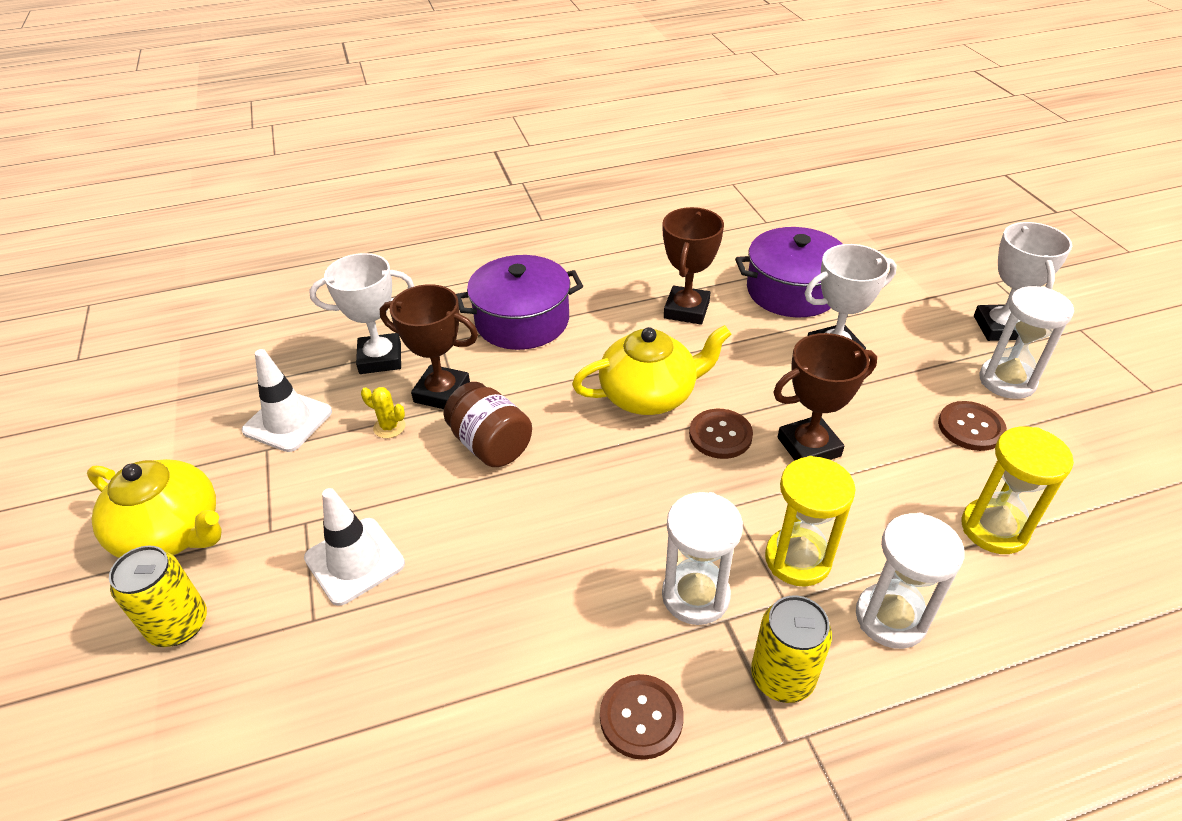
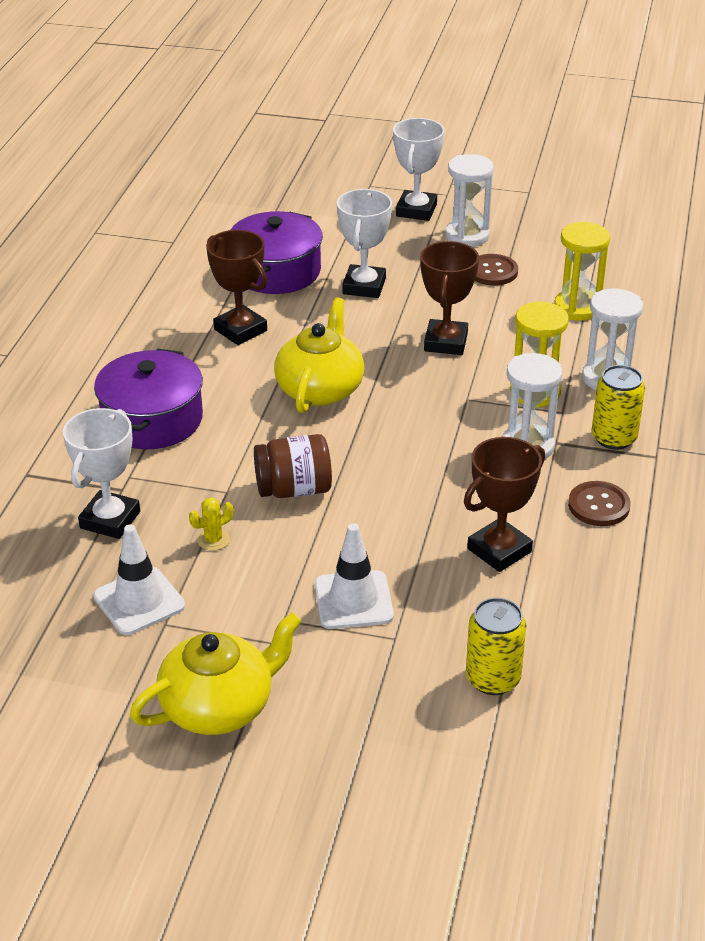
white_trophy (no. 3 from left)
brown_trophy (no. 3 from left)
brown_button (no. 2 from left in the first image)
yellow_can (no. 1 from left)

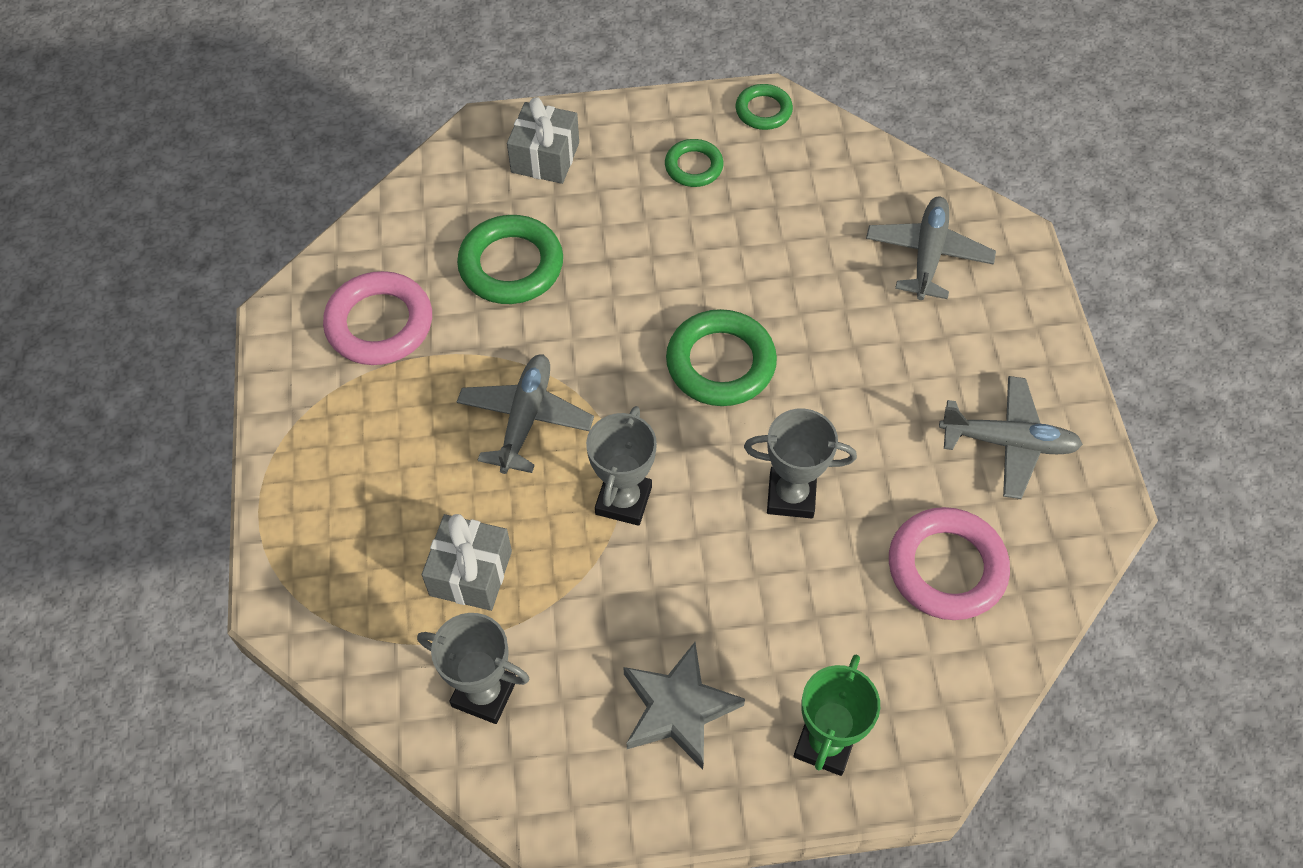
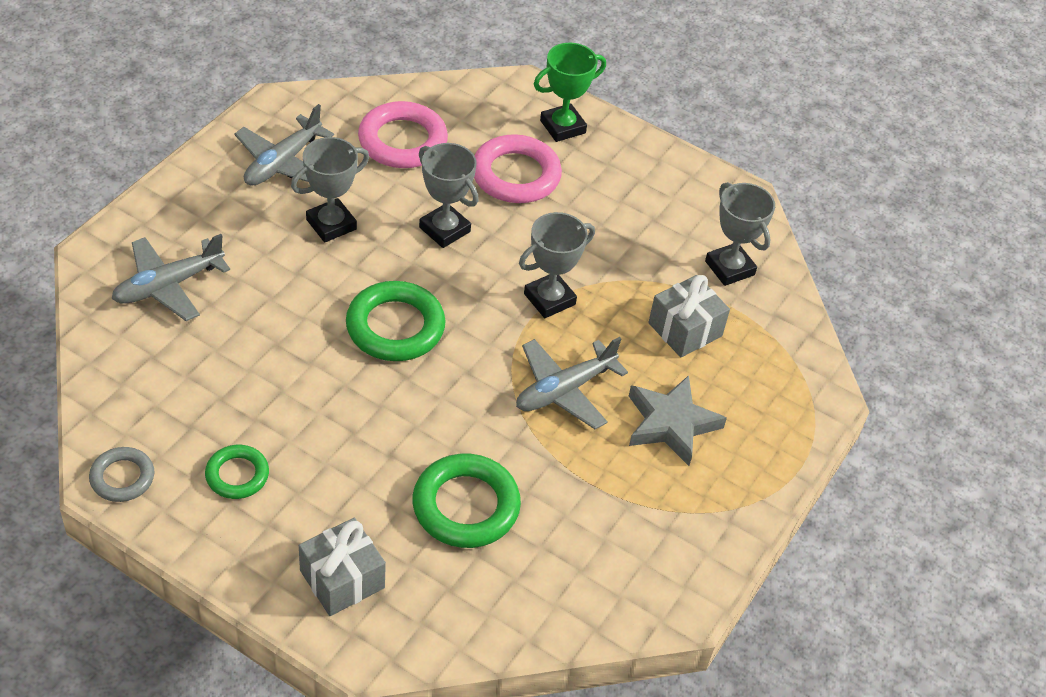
grey_ring
pink_ring (no. 2 from left)
grey_plane (no. 2 from left)
grey_star
grey_trophy (no. 1 from left)

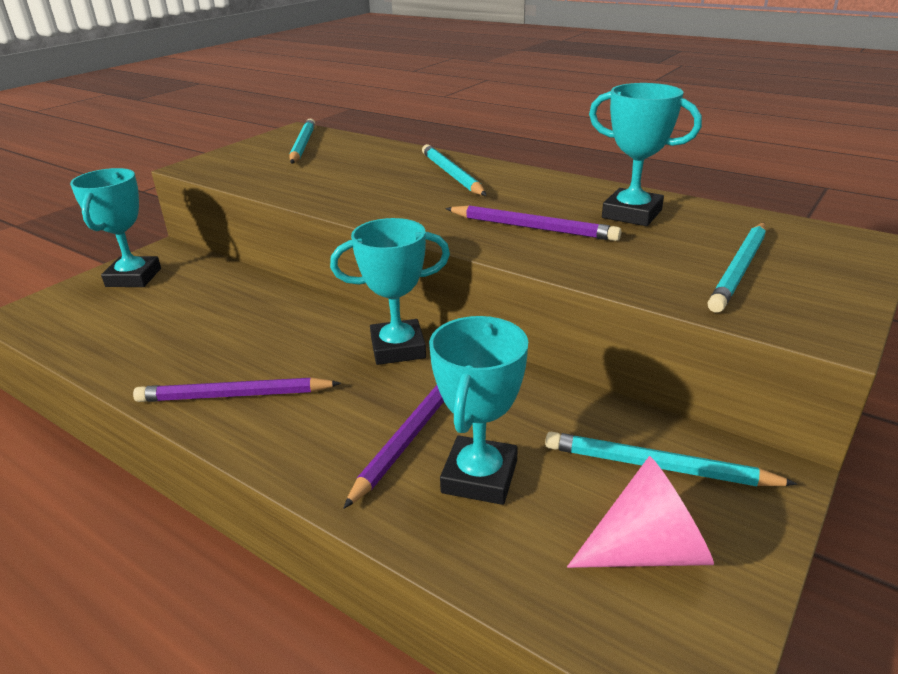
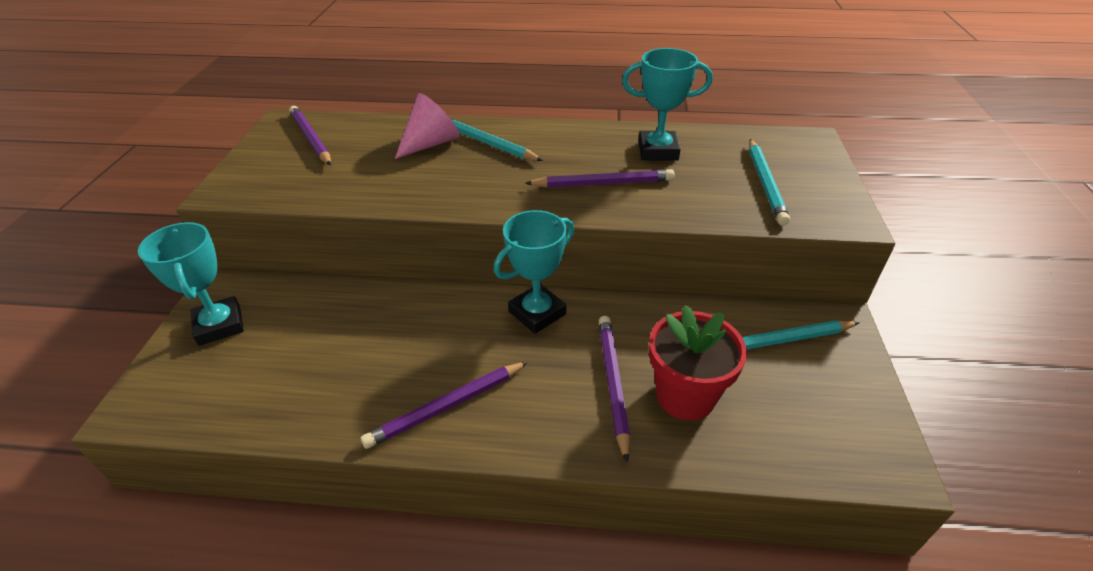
purple_pencil (no. 1 from left)
red_flower_pot
pink_cone

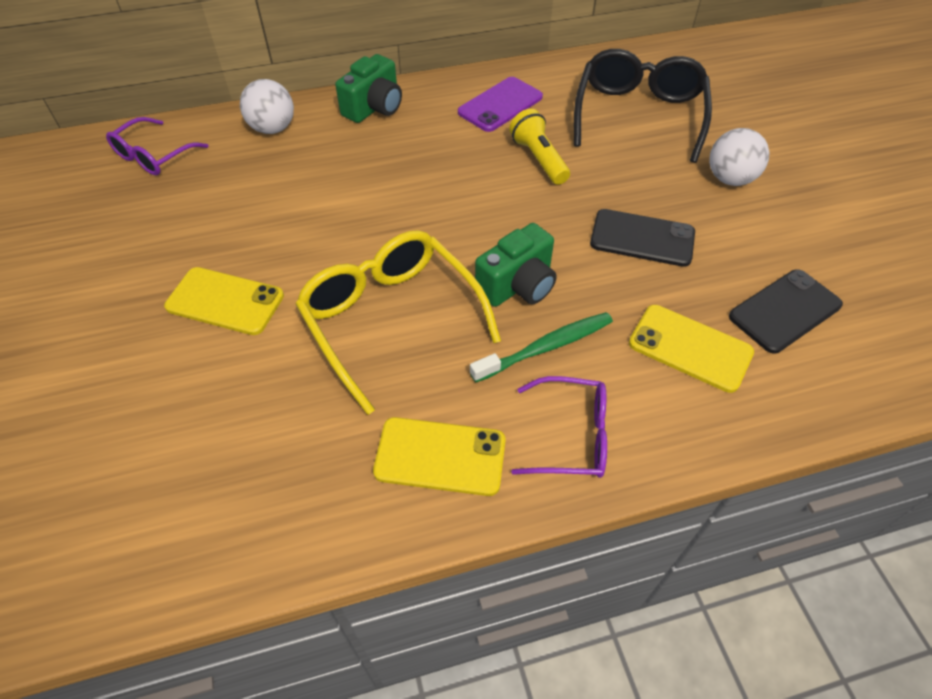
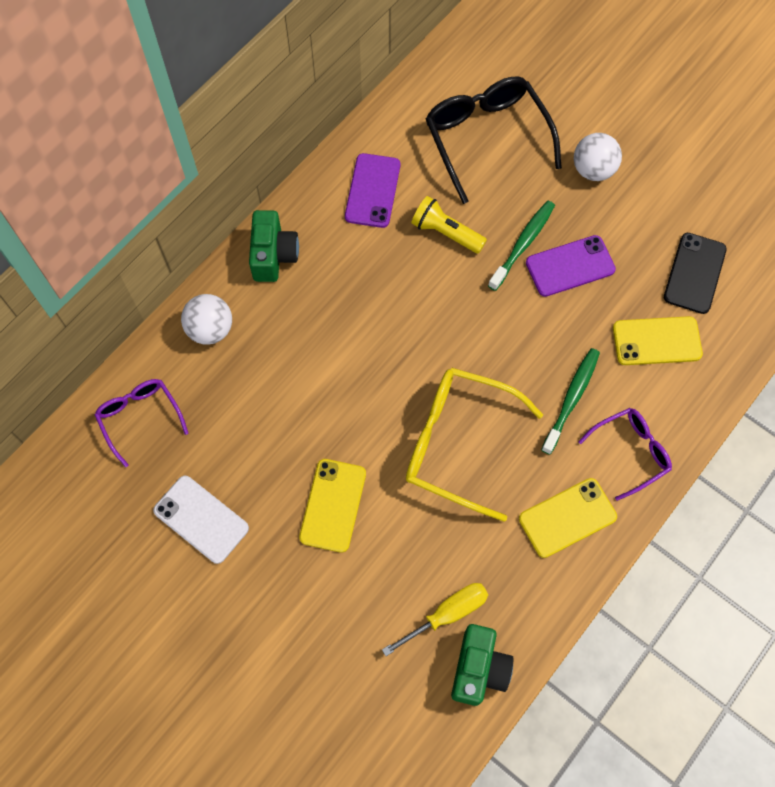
purple_glasses (no. 1 from left)
purple_phone (no. 2 from left)
green_camera (no. 2 from left)
yellow_phone (no. 1 from left)
green_toothbrush (no. 1 from left)
white_phone
yellow_screwdriver

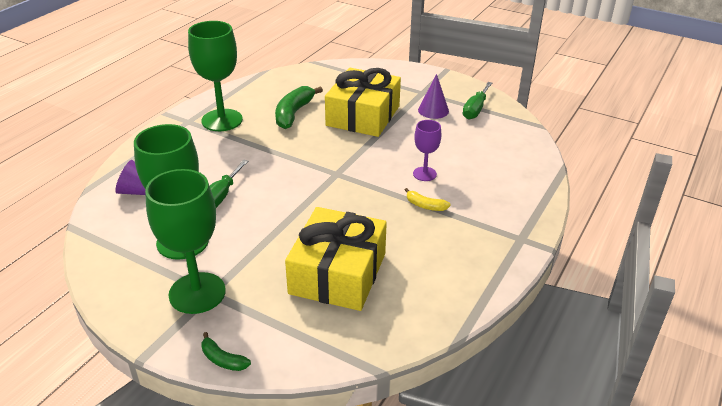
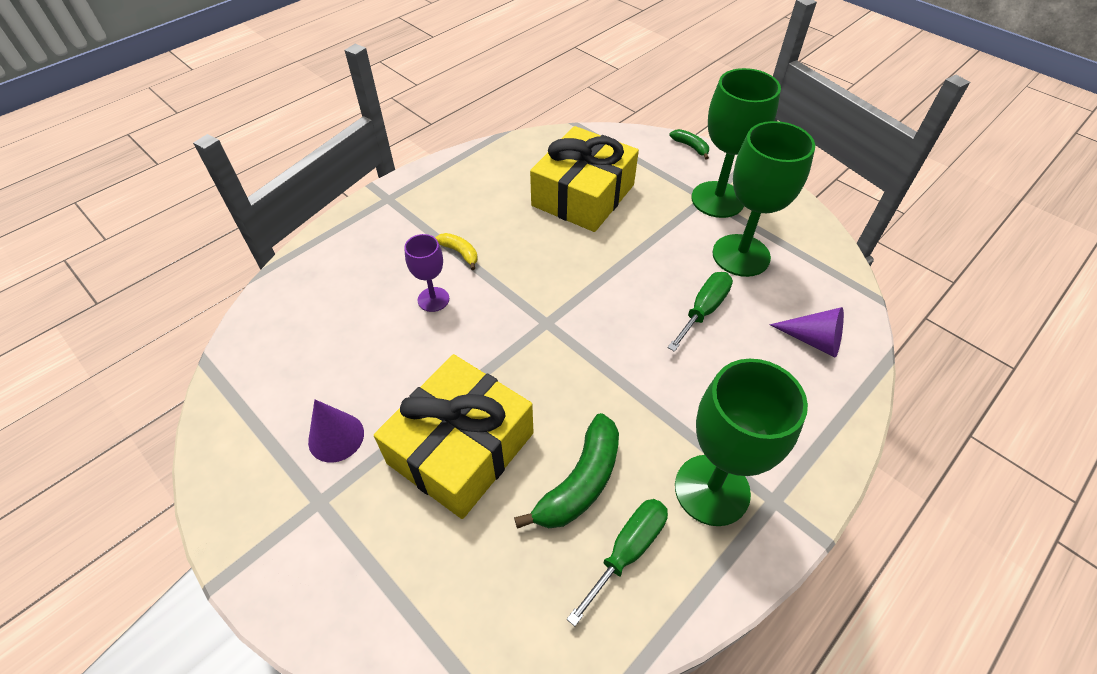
green_screwdriver (no. 1 from left)

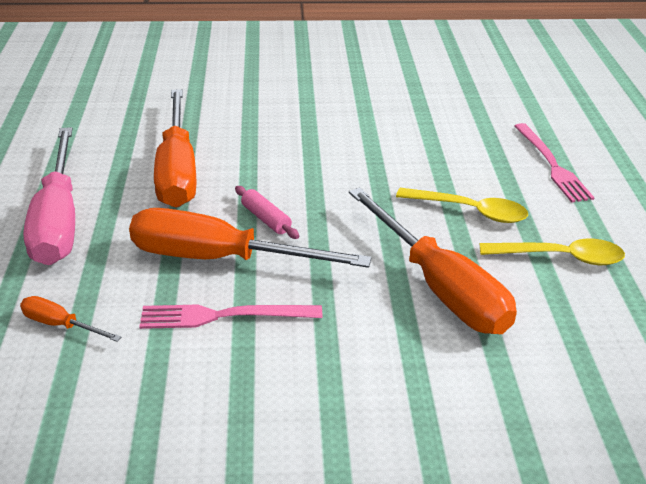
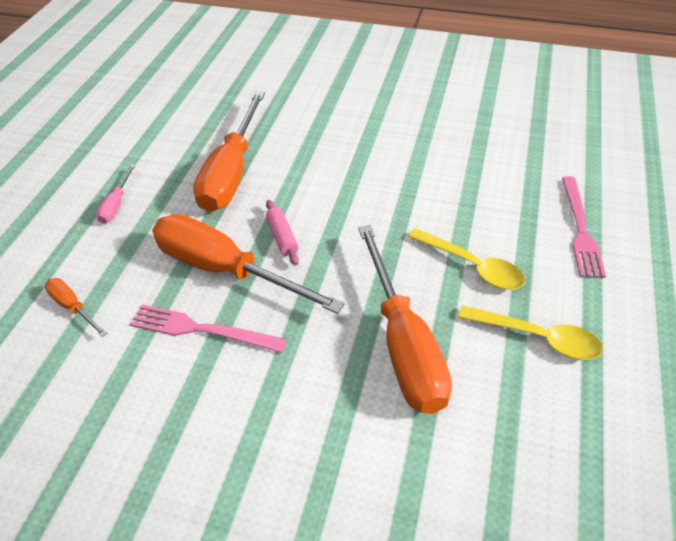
pink_screwdriver

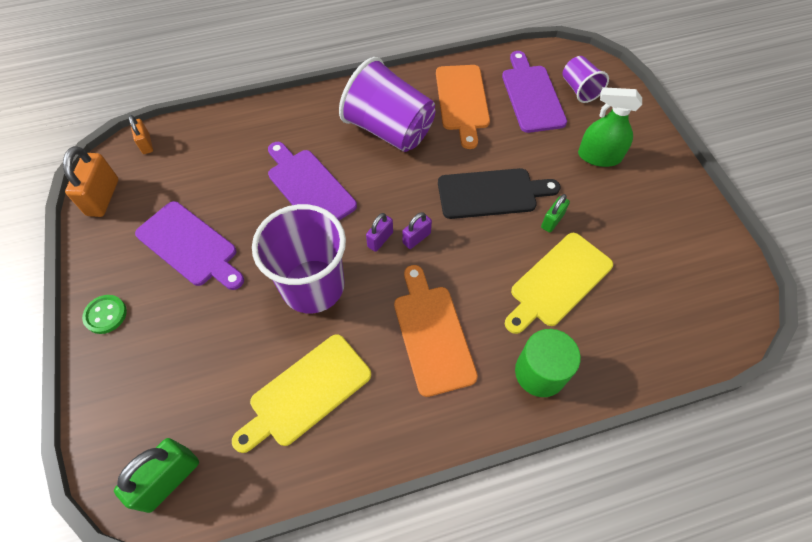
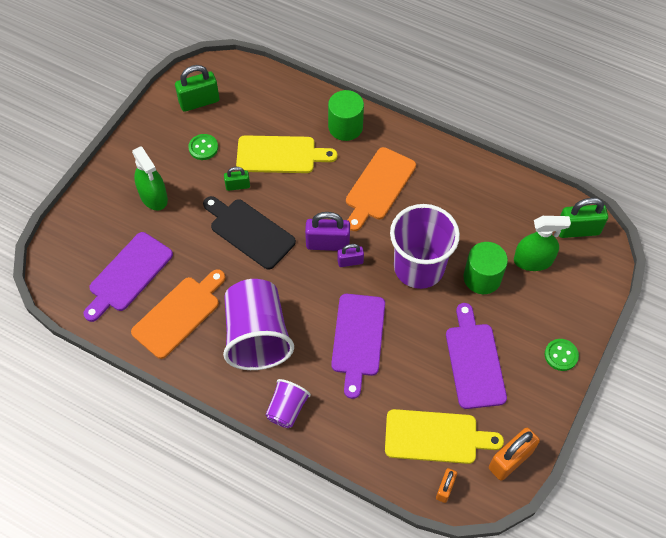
purple_cup (no. 2 from left)
purple_padlock (no. 1 from left)
yellow_cutting_board (no. 2 from left)
green_padlock (no. 1 from left)
green_button (no. 1 from left)
green_spray_bottle (no. 2 from left)
green_cylinder (no. 2 from left)

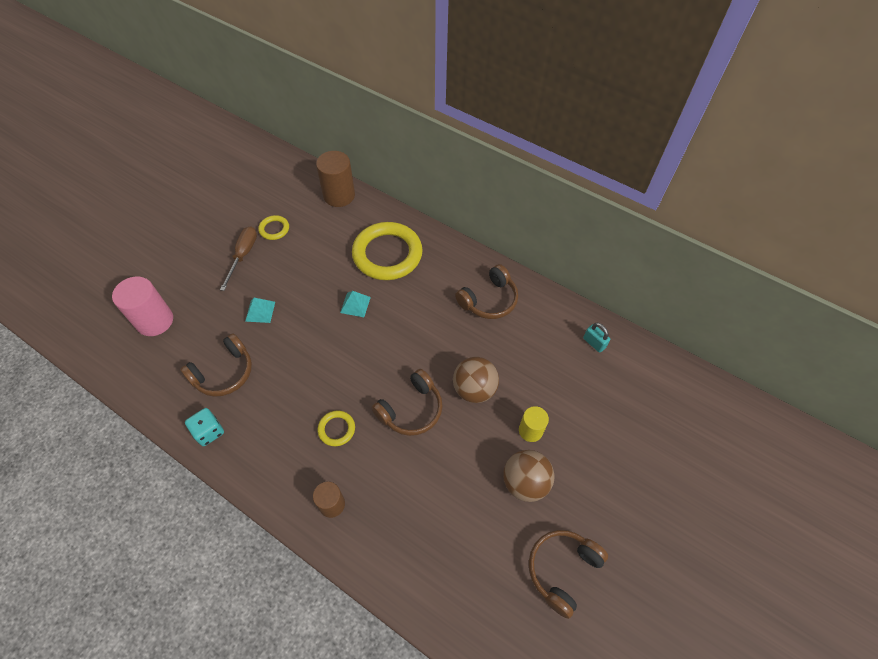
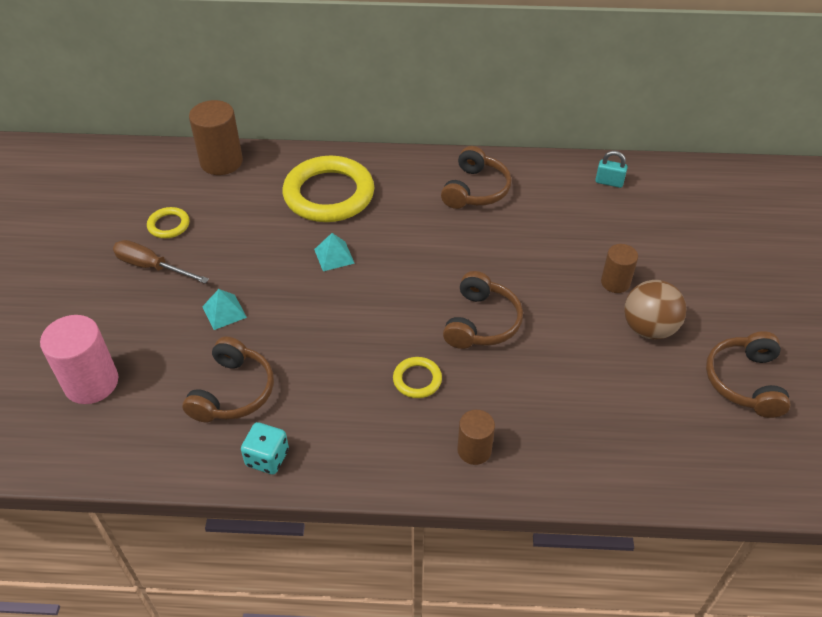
brown_screwdriver
brown_ball (no. 1 from left in the first image)
brown_cylinder (no. 3 from left)

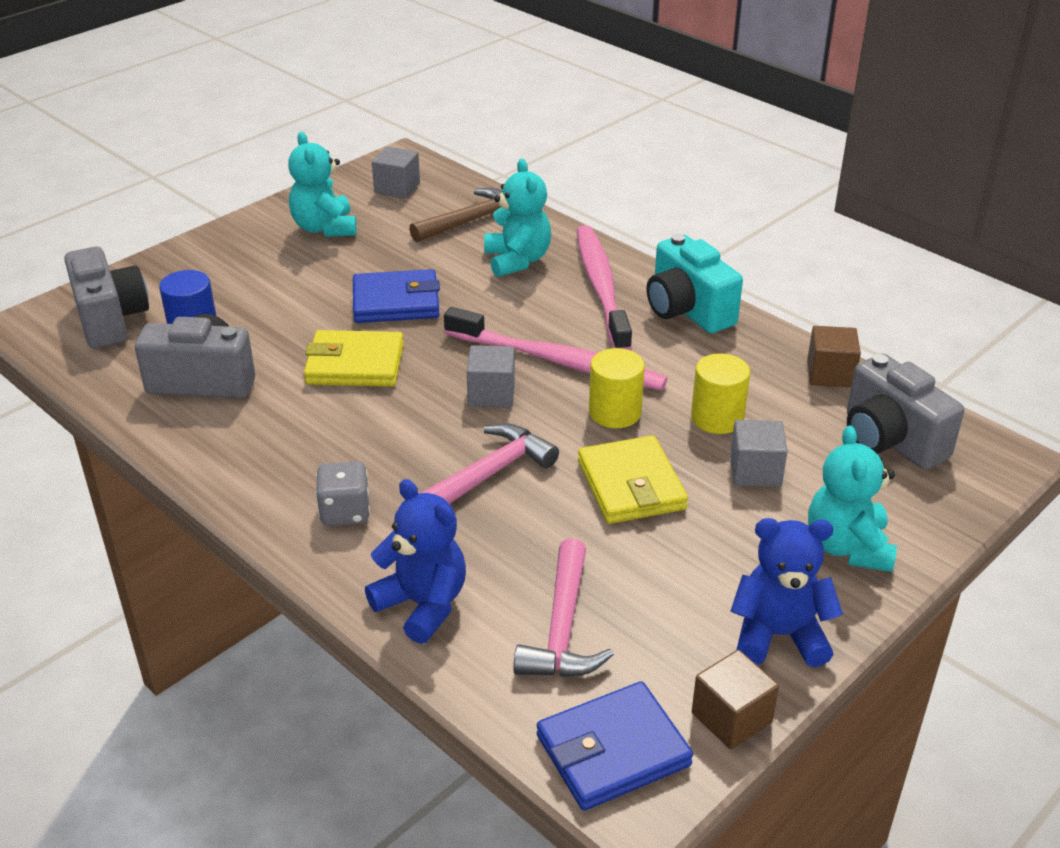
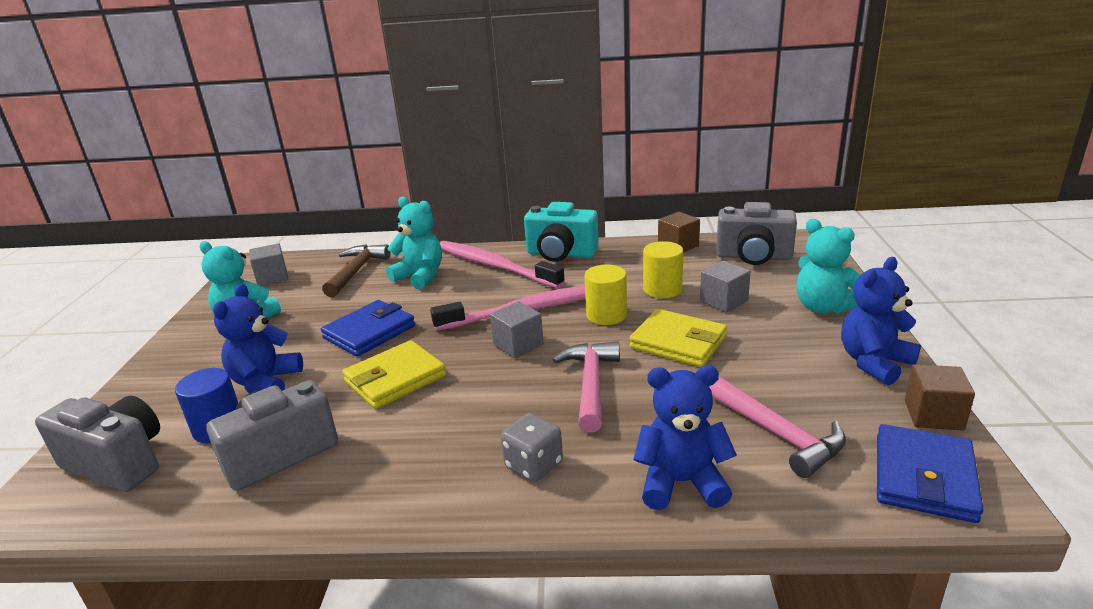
blue_teddy_bear (no. 1 from left)

